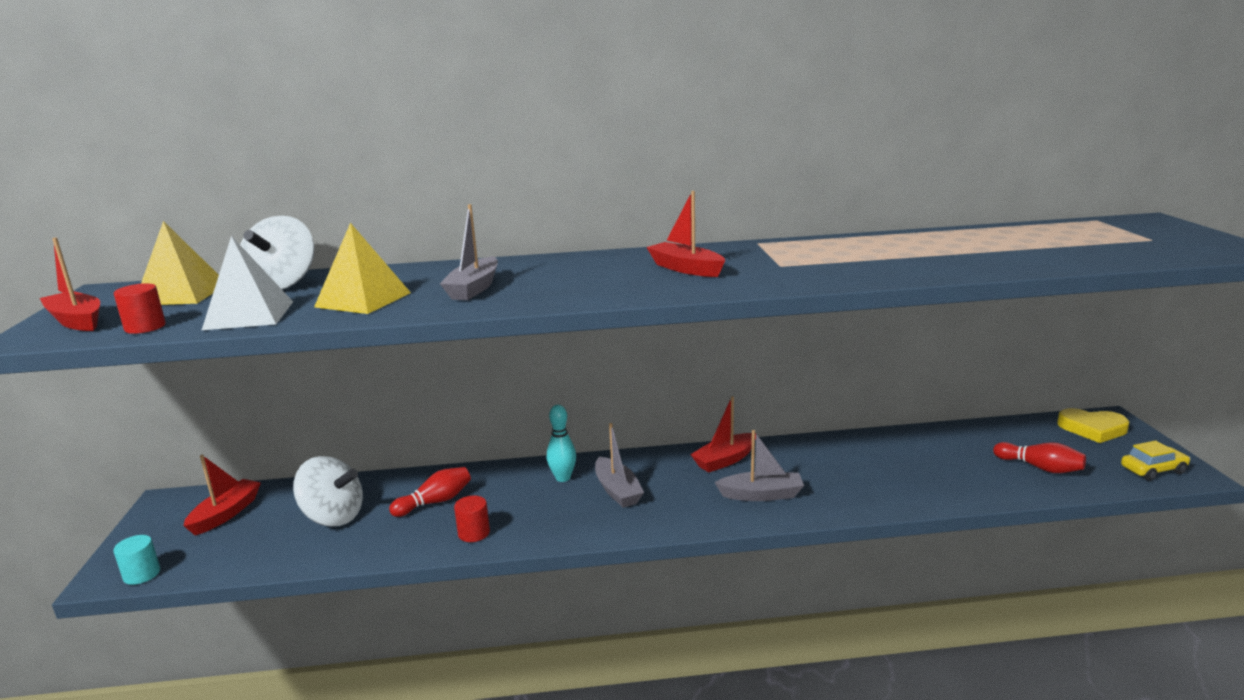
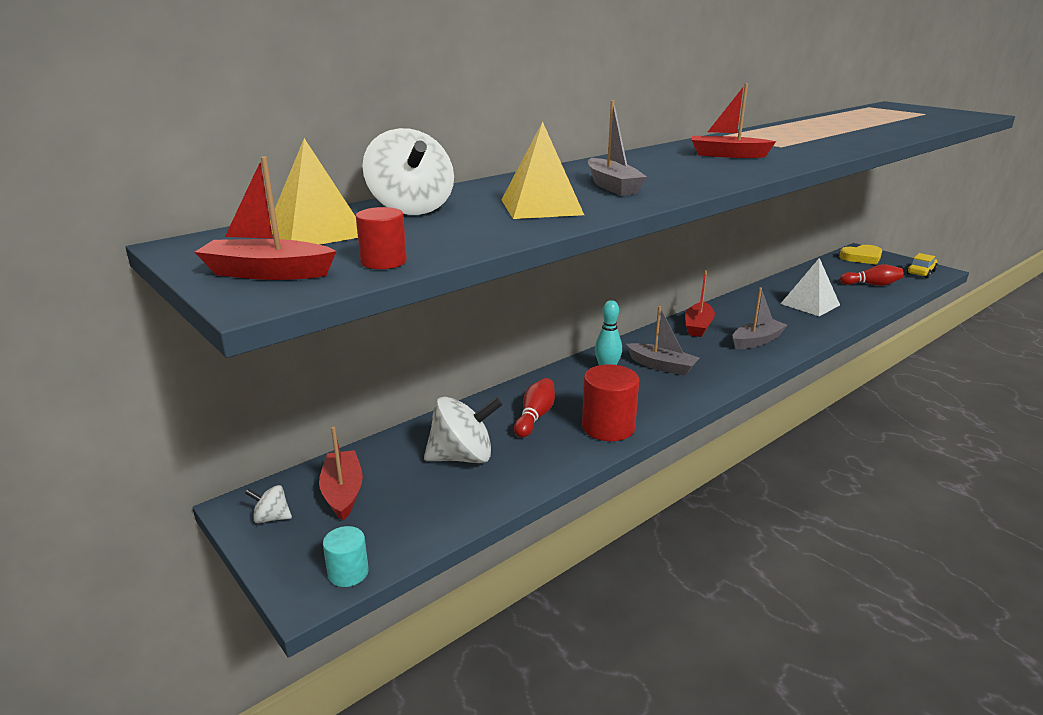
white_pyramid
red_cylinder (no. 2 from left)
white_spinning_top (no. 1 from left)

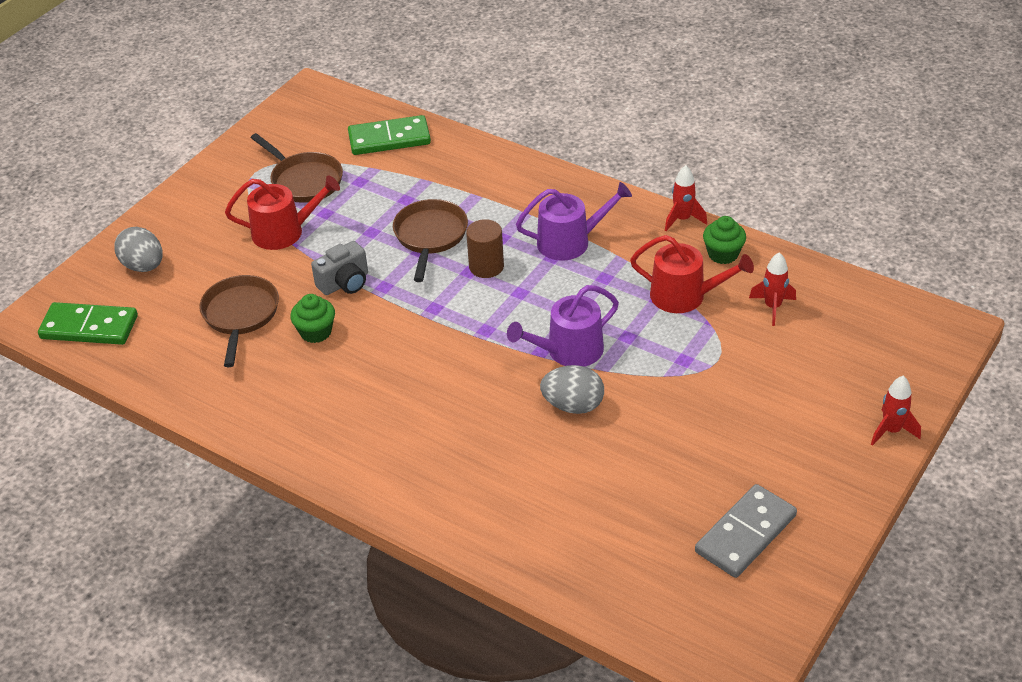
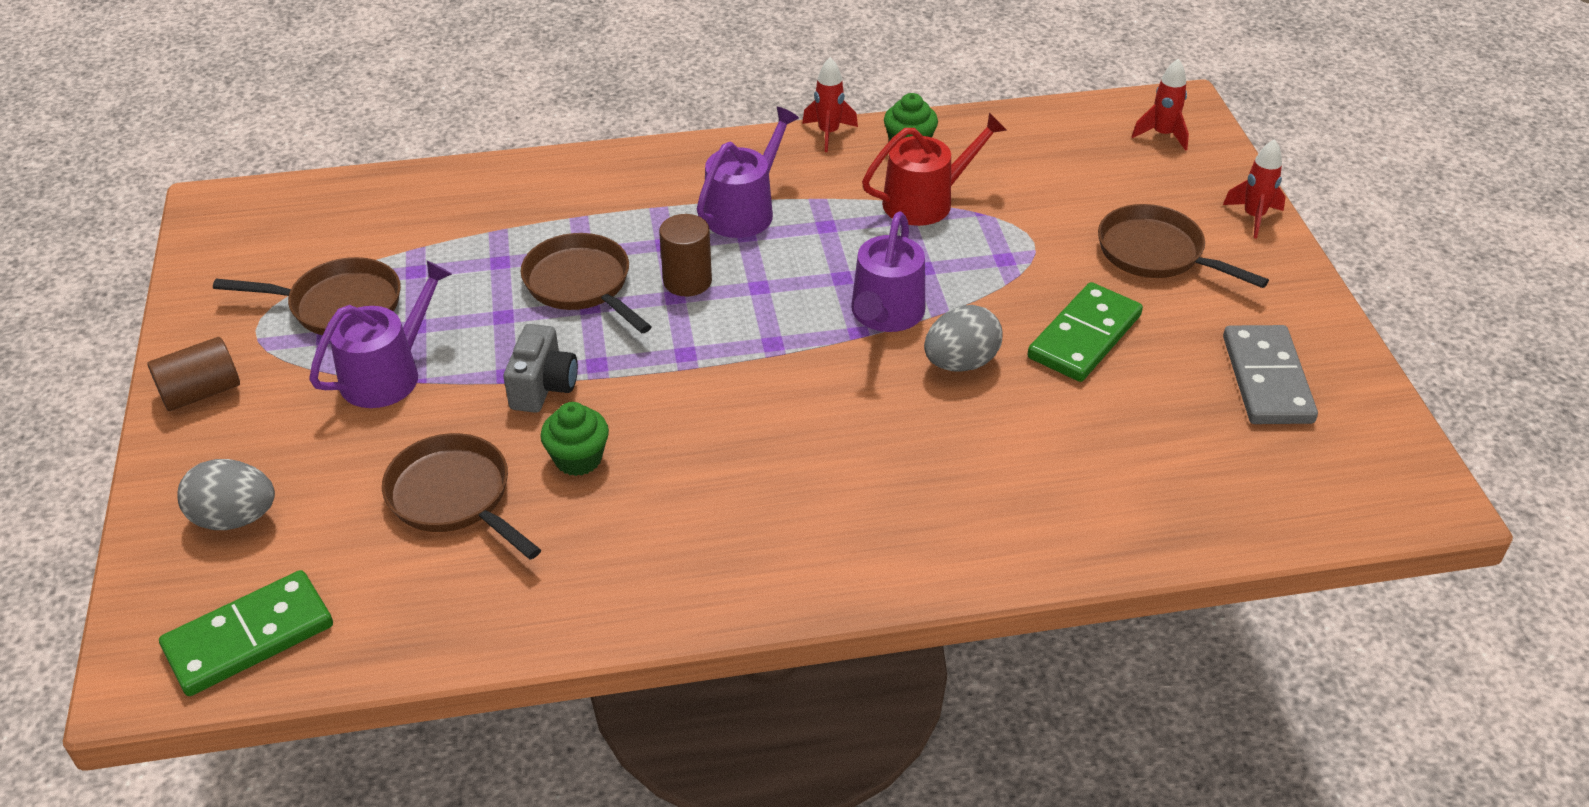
green_domino (no. 2 from left)
purple_watering_can (no. 1 from left)
red_rocket (no. 2 from left)
brown_pan (no. 4 from left)
brown_cylinder (no. 1 from left)

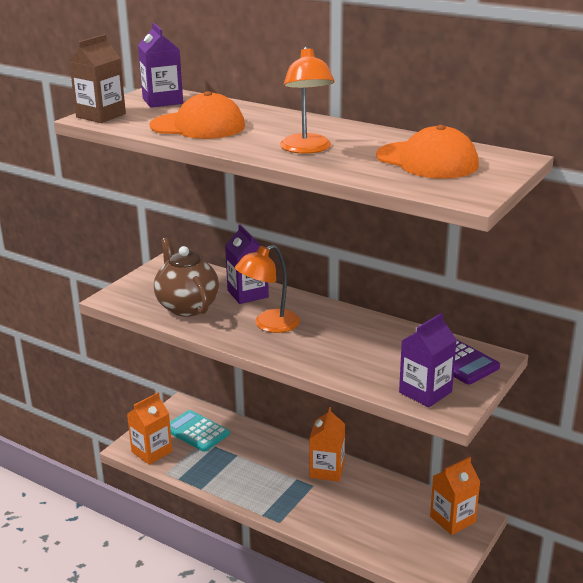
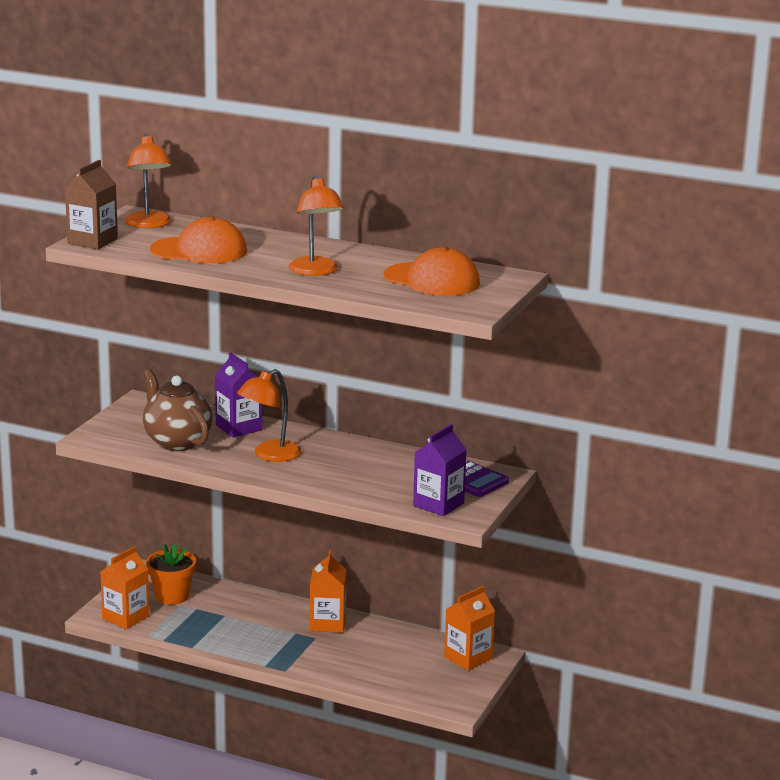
orange_lamp (no. 1 from left)
orange_flower_pot

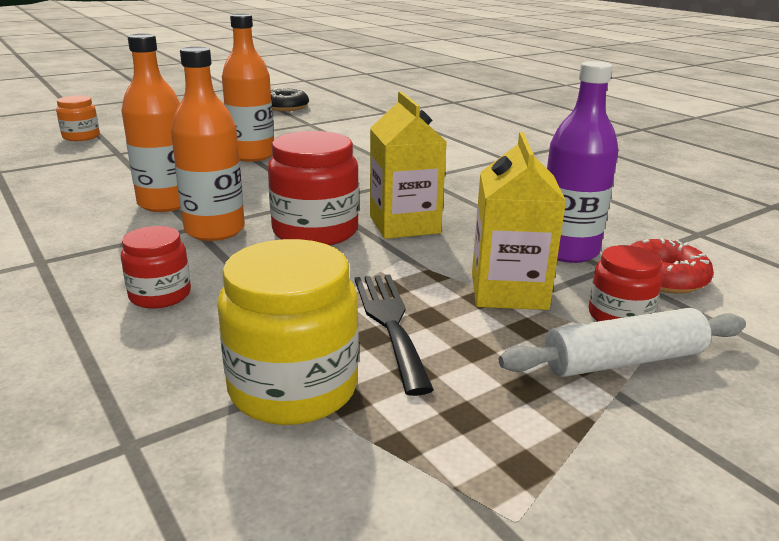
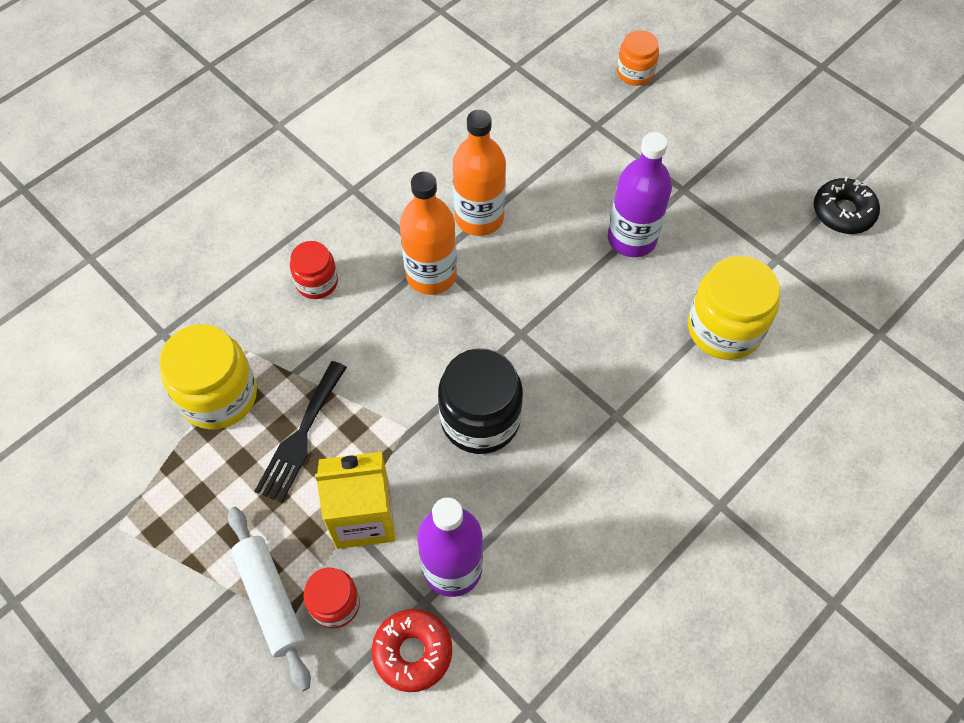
purple_bottle (no. 2 from left)
black_jar
red_jar (no. 2 from left in the first image)
black_fork
yellow_jar (no. 2 from left)

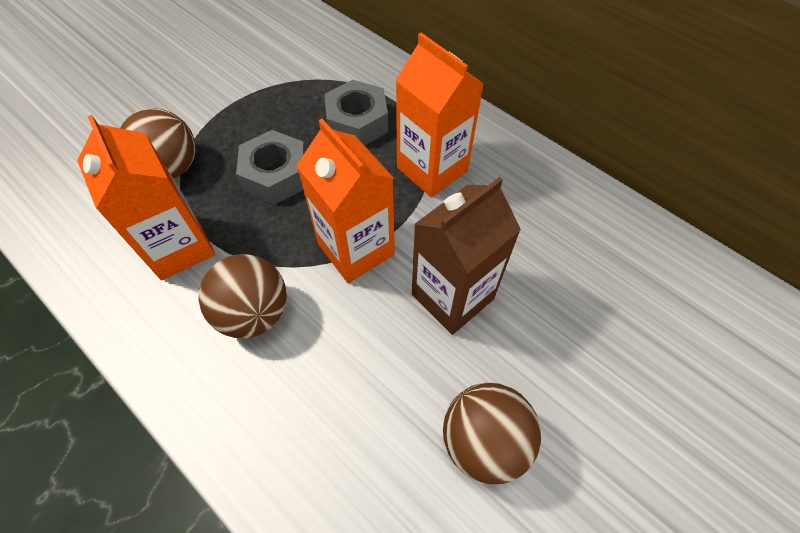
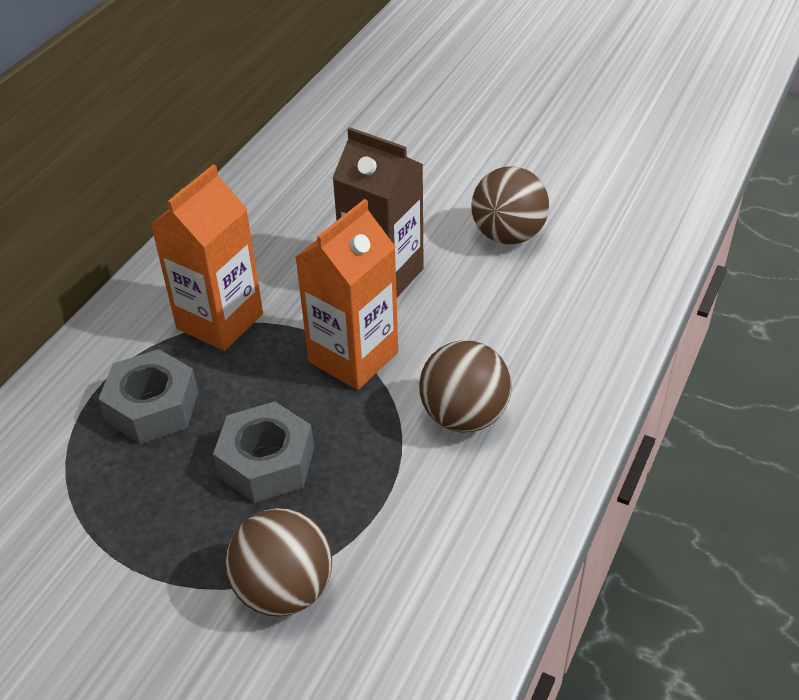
orange_carton (no. 1 from left in the first image)

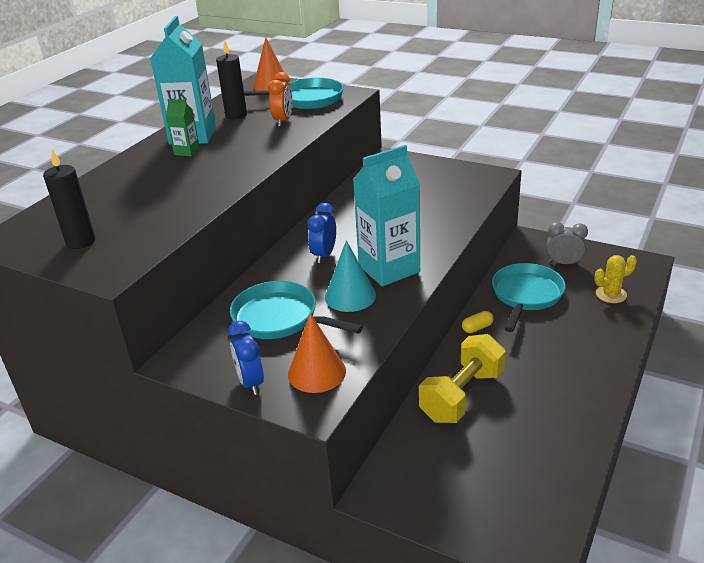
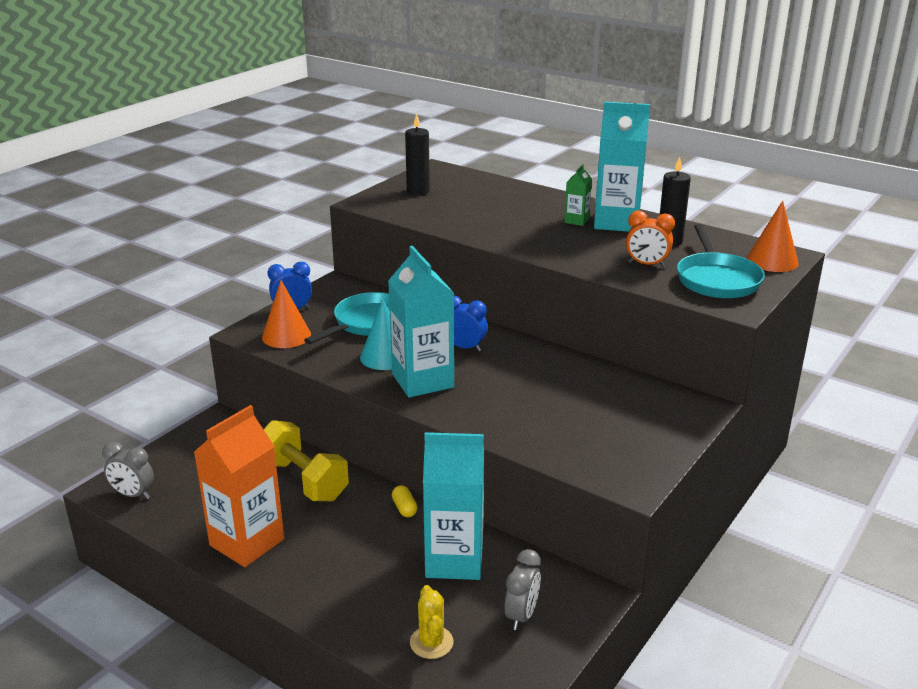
turquoise_carton (no. 2 from left)
orange_carton
grey_clock (no. 1 from left)

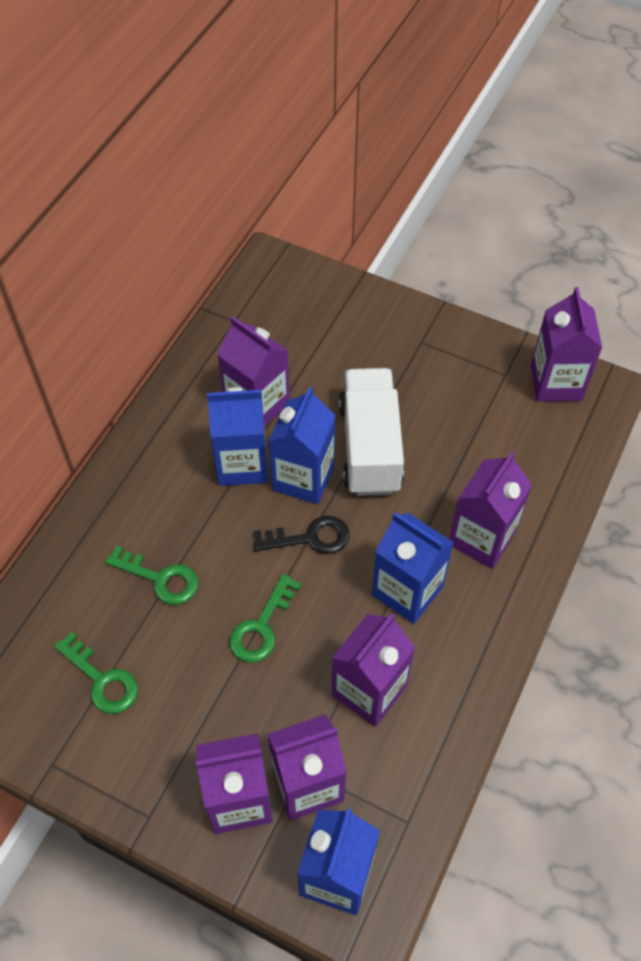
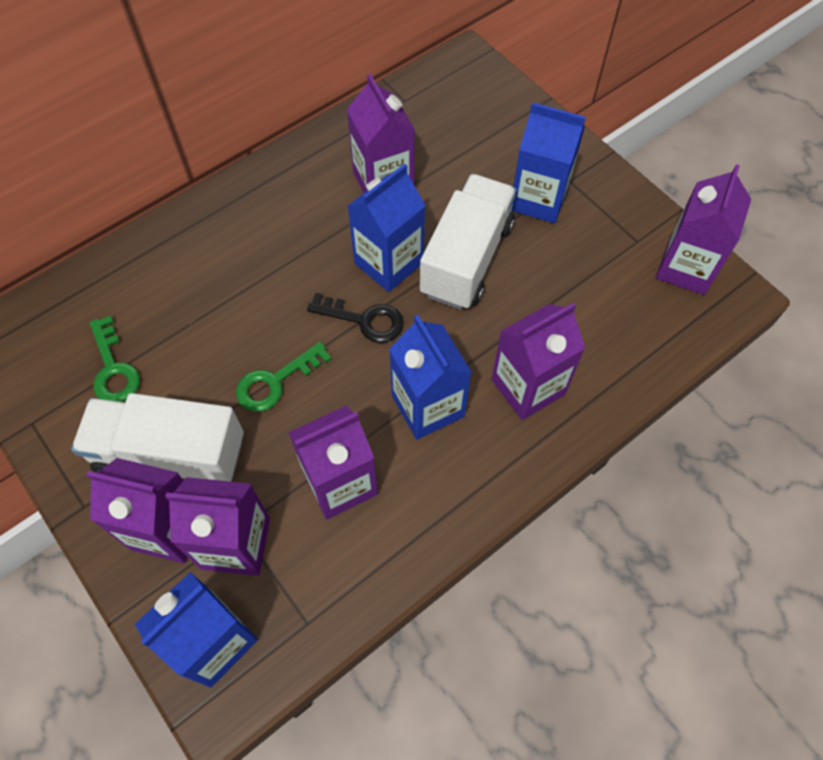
blue_carton (no. 4 from left)
green_key (no. 2 from left in the first image)
white_truck (no. 1 from left)

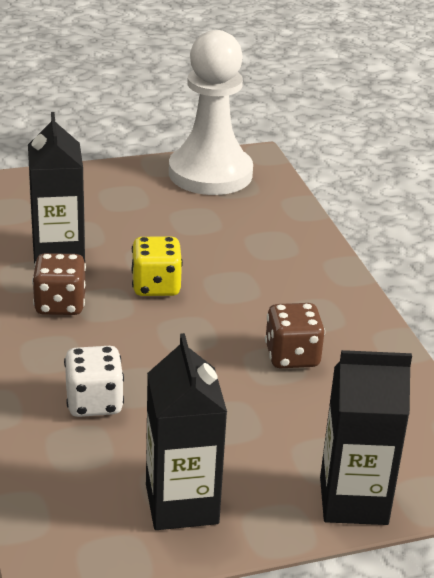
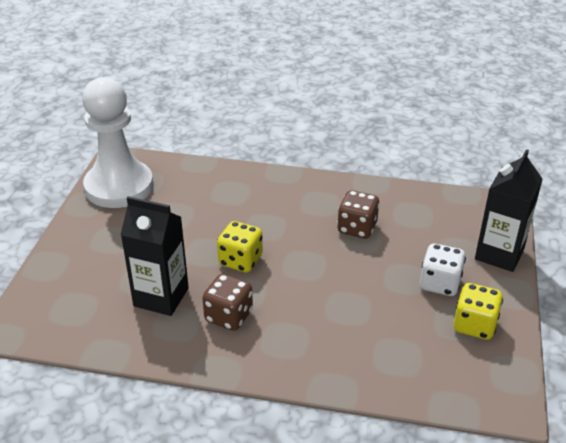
yellow_dice (no. 2 from left)
white_dice

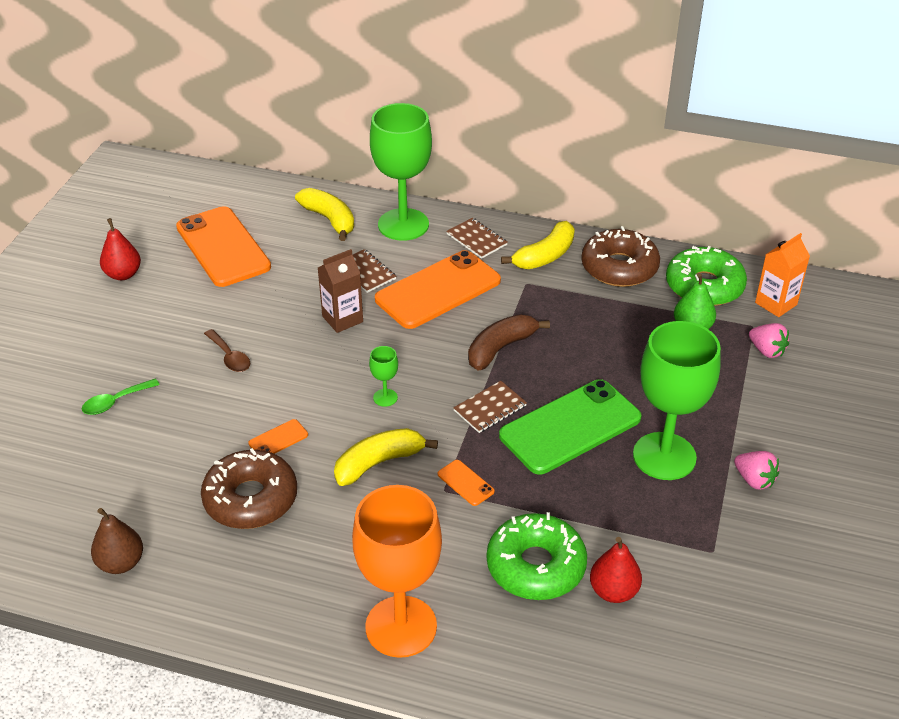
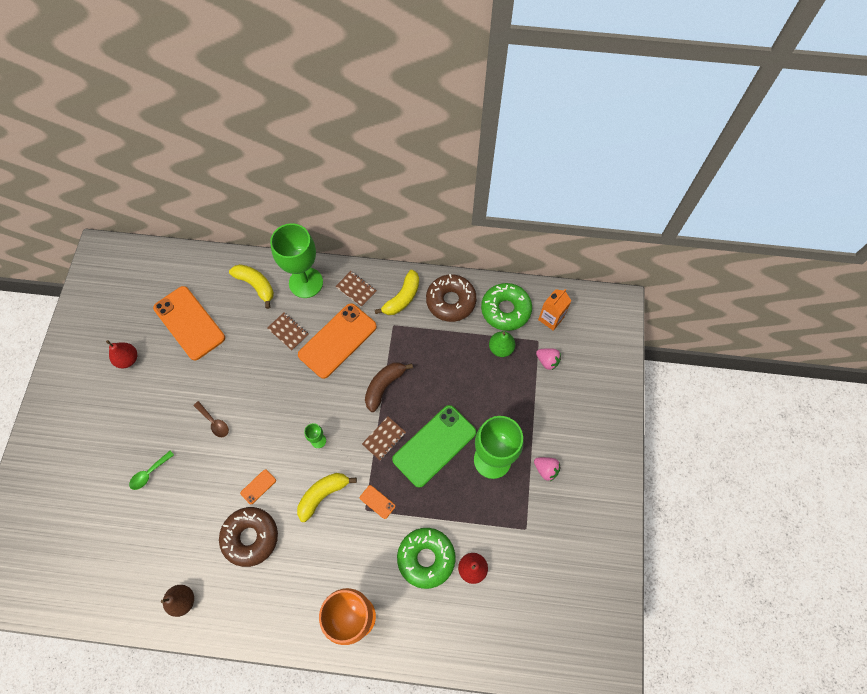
brown_carton

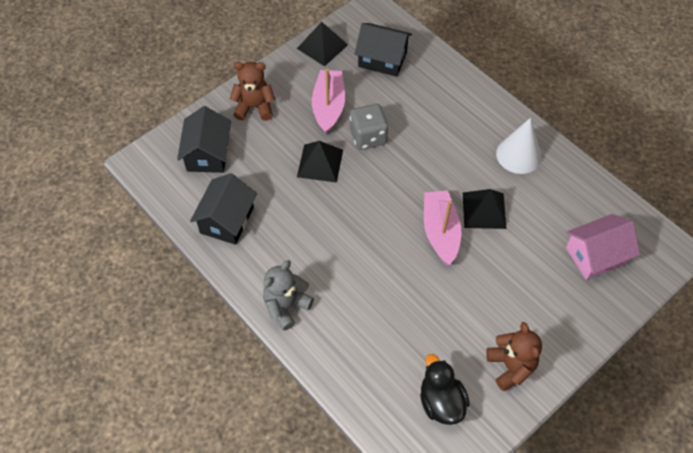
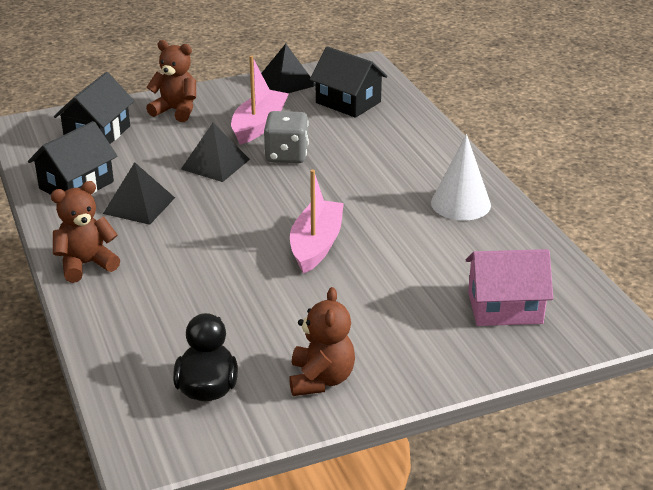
black_pyramid (no. 1 from left)
brown_teddy_bear (no. 1 from left)

